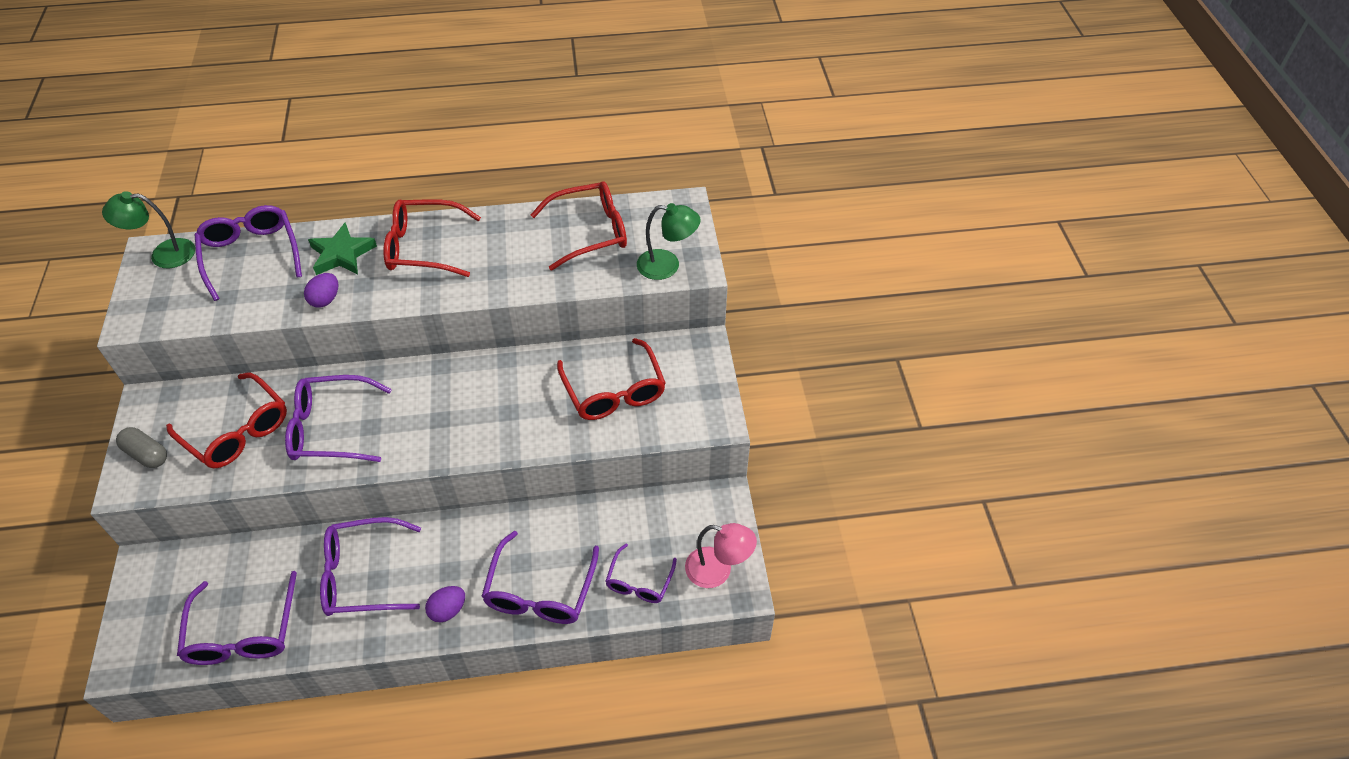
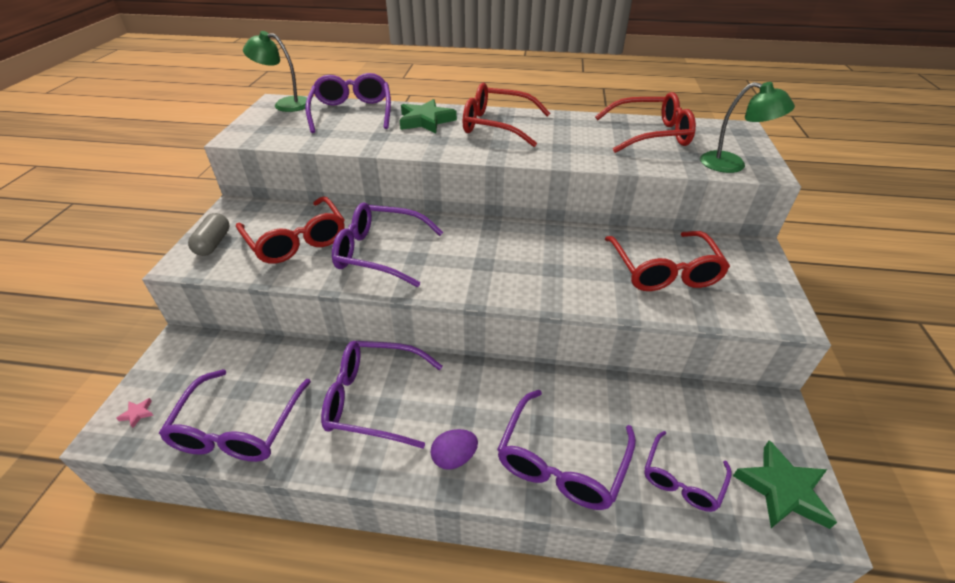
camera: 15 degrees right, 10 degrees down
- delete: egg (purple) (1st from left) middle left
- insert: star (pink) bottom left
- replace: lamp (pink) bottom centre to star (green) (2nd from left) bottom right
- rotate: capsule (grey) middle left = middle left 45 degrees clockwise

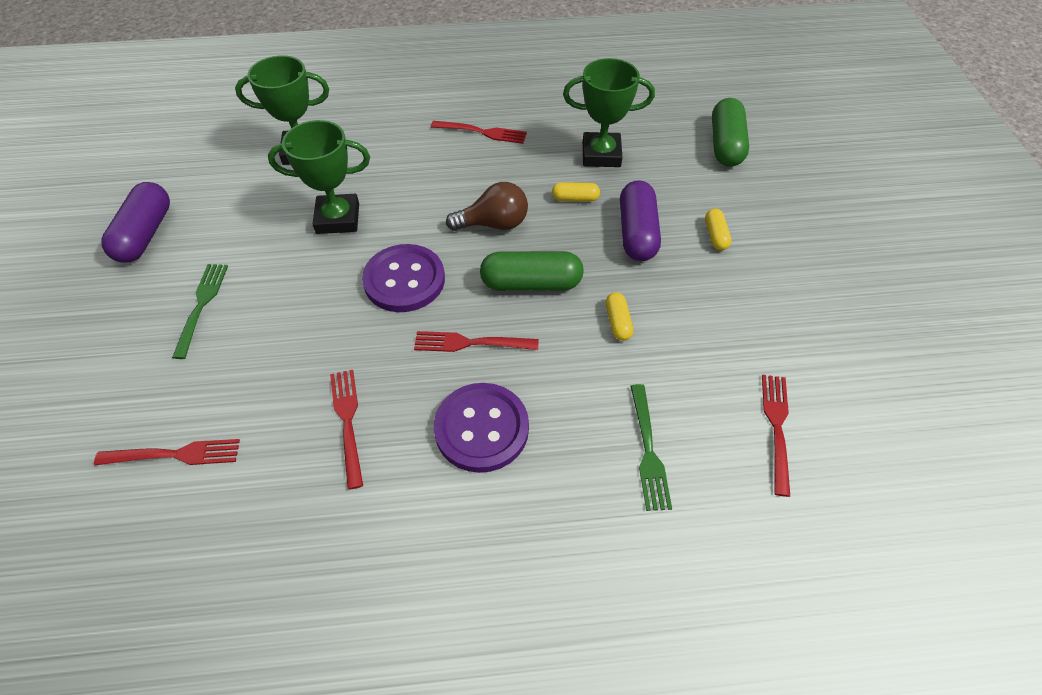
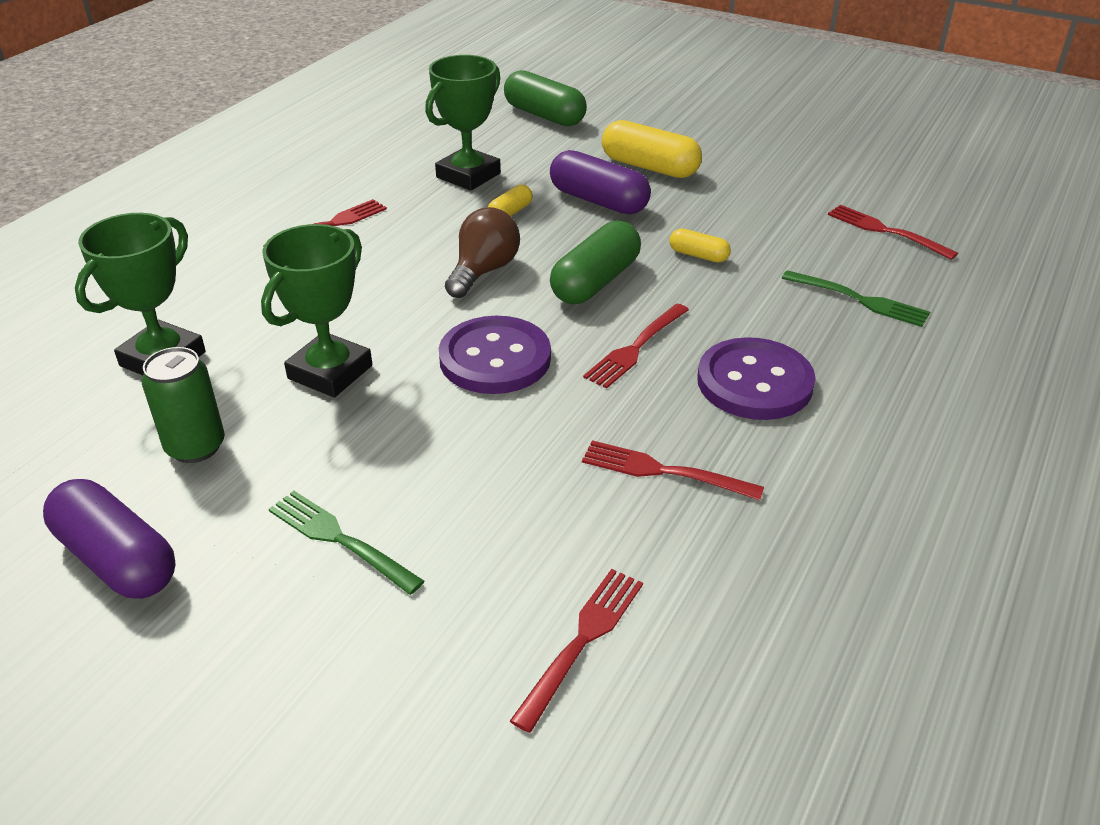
camera: 55 degrees left, 15 degrees down
- insert: can (green) middle left
- resize: capsule (yellow) (3rd from left in the first image) top right = top centre x1.92

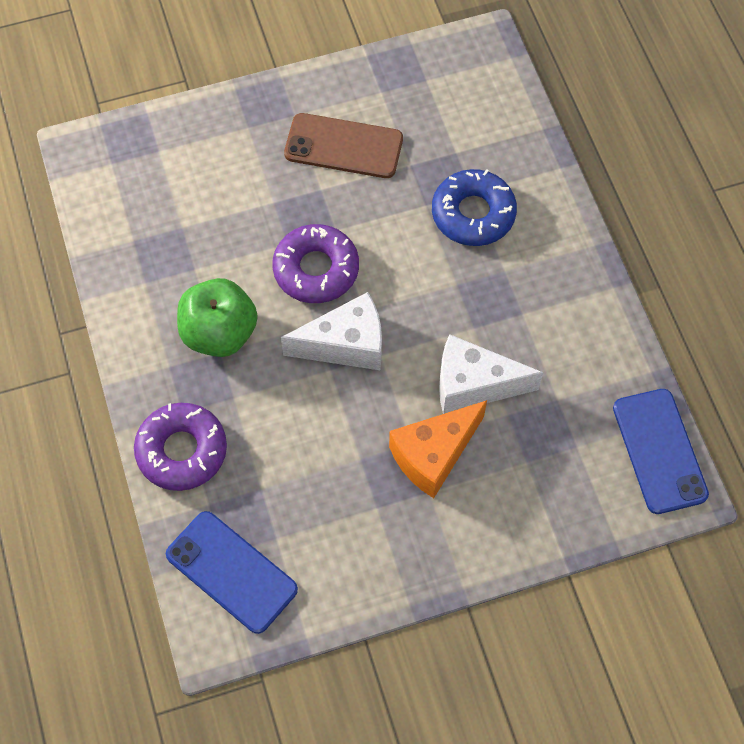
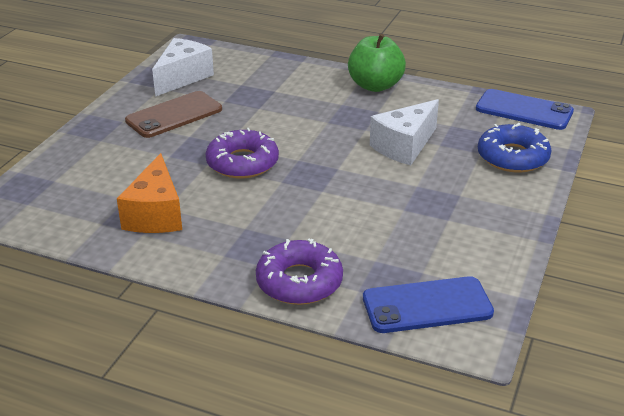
camera: 50 degrees left, 30 degrees down
- move: apple (green) middle left to top centre
- move: cheese (white) (1st from left) centre to top left
- move: cheese (orange) centre to middle left
- move: donut (blue) top centre to middle right

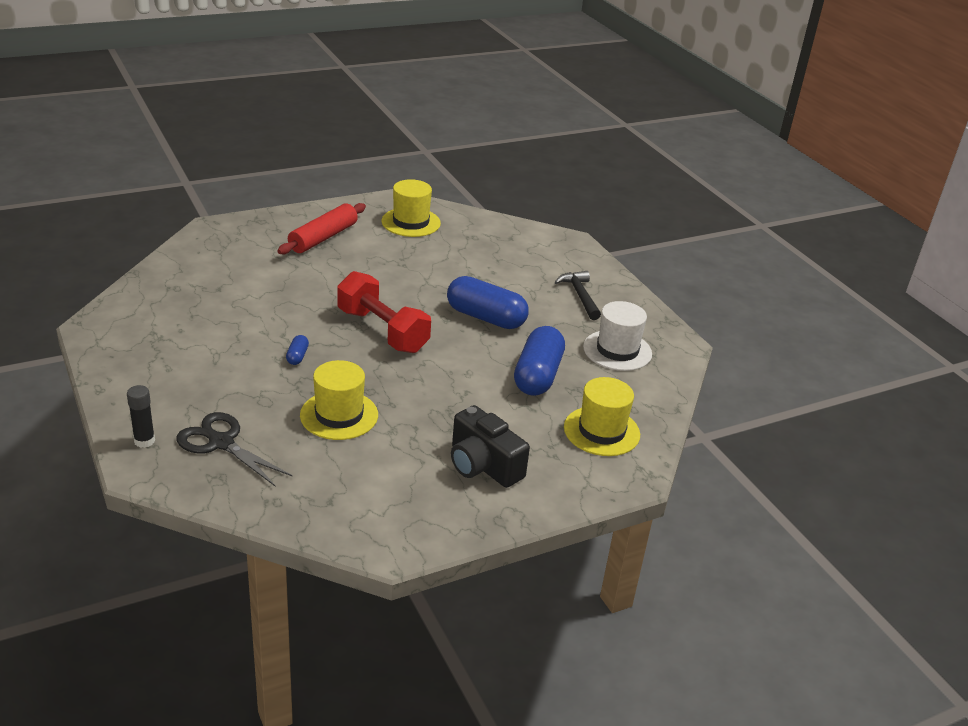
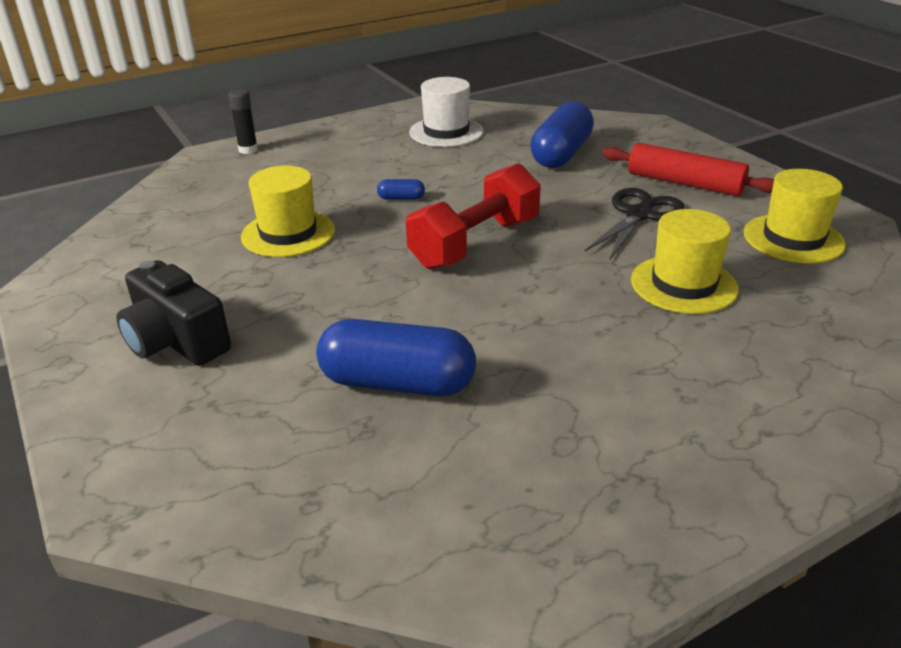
camera: 90 degrees right, 0 degrees up
- delete: hammer (black) centre
- move: scissors (black) middle left to middle right
- move: capsule (blue) (2nd from left in the first image) centre to capsule (blue) (3rd from left) top centre
- move: hat (yellow) (3rd from left in the first image) centre to hat (yellow) (2nd from left) middle right
- move: hat (white) centre to top centre
- rotate: camera (black) centre = middle left 90 degrees counterclockwise

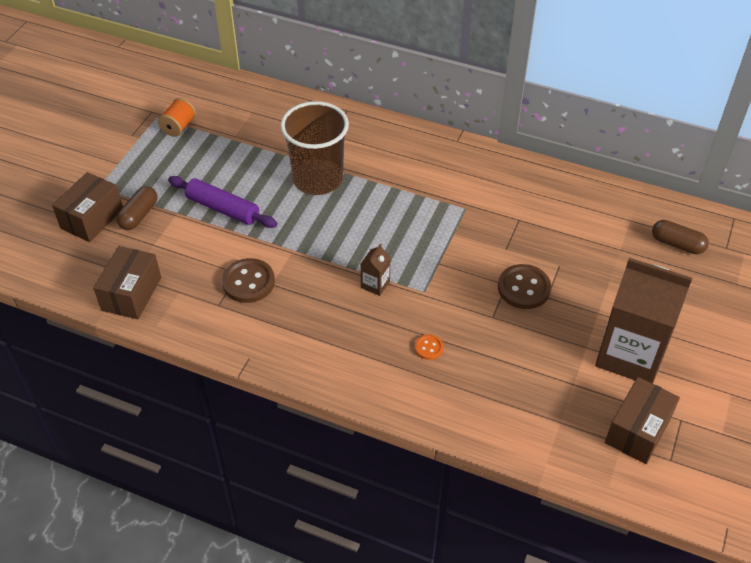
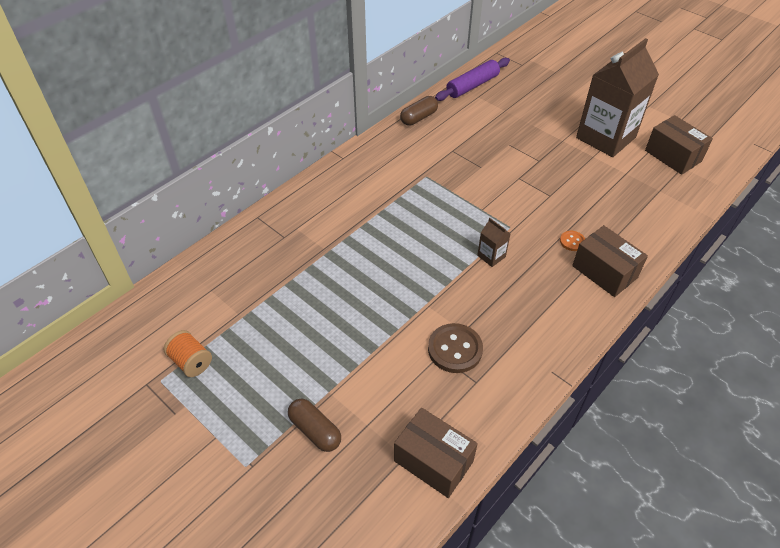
camera: 70 degrees left, 0 degrees up
- delete: cup (brown) top centre
- delete: button (brown) (2nd from left) middle right
- move: box (brown) (1st from left in the first image) middle left to box (brown) (2nd from left) middle right
- move: rolling pin (purple) middle left to top centre
- move: capsule (brown) (2nd from left) middle right to top centre

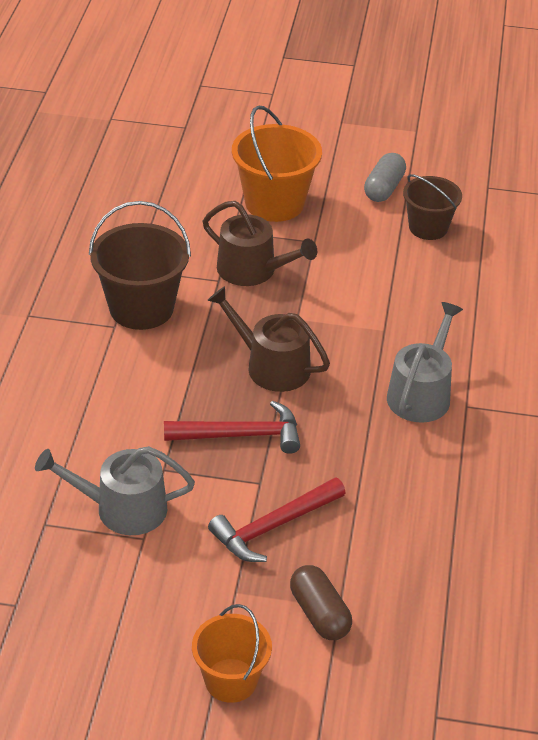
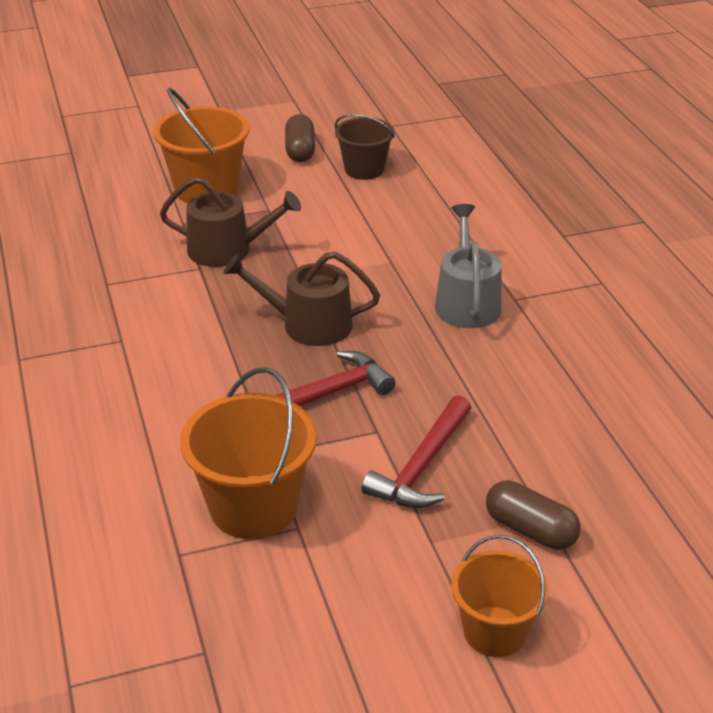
camera: 25 degrees left, 5 degrees down
- delete: bucket (brown) (1st from left) middle left
- replace: watering can (grey) (1st from left) middle left to bucket (orange) (2nd from left) centre
- recolor: capsule (grey) top right to capsule (brown) (1st from left) top centre

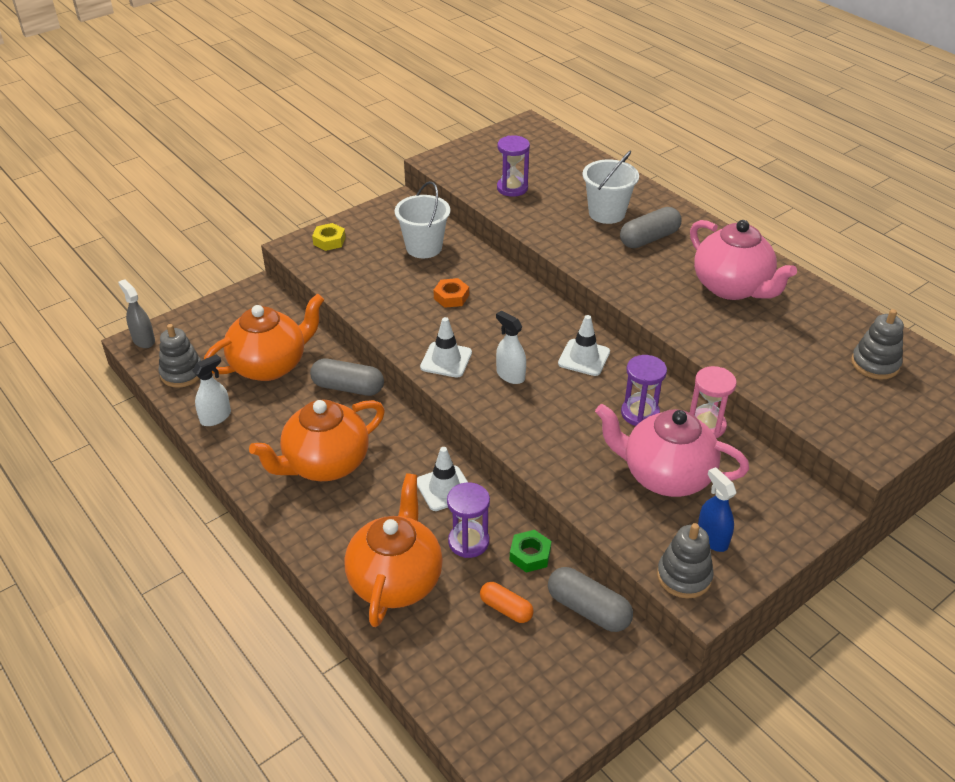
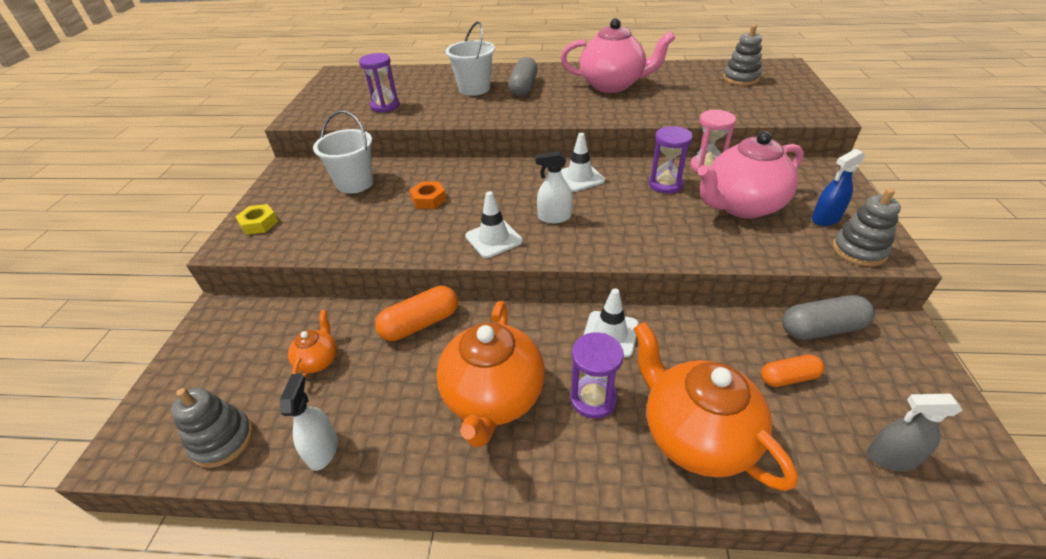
camera: 45 degrees left, 0 degrees up
- delete: nut (green) bottom centre
- move: spray bottle (grey) middle left to bottom right
- move: hourglass (purple) (1st from left in the first image) centre to hourglass (purple) (2nd from left) bottom centre
- recolor: capsule (grey) (1st from left) centre to capsule (orange) (1st from left) centre
- rotate: spray bottle (blue) middle right = middle right 45 degrees counterclockwise
- resize: teapot (orange) (1st from left) middle left = middle left x0.48

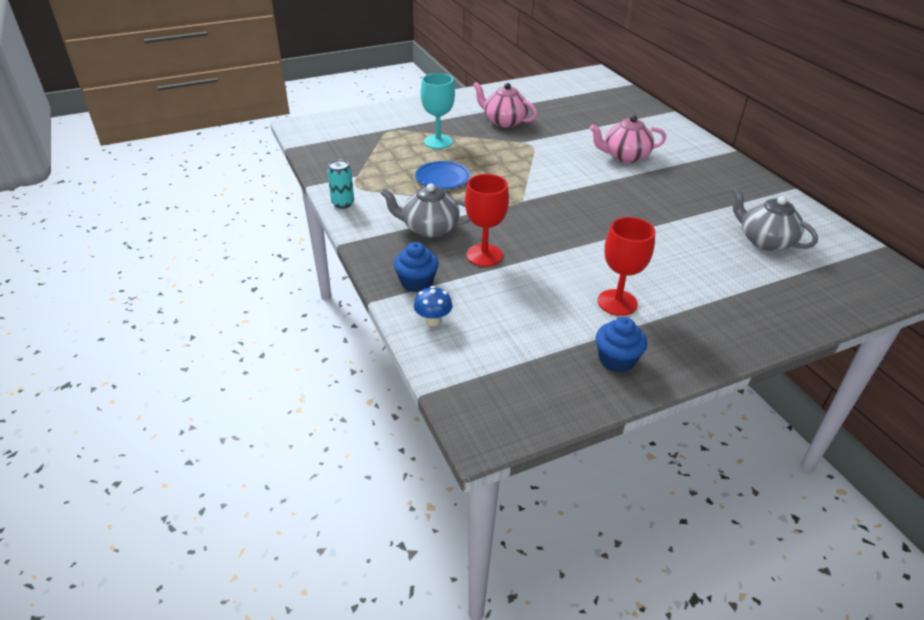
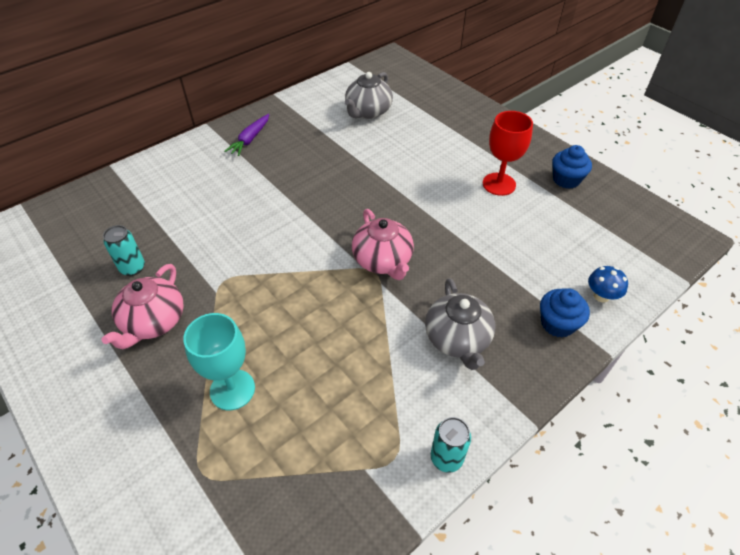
camera: 105 degrees left, 10 degrees up
- delete: plate (blue) top centre
- delete: goblet (red) (1st from left) centre
- insert: can (turquoise) (1st from left) middle left
- insert: carrot (purple) top centre
- move: teapot (pink) (2nd from left) top right to centre

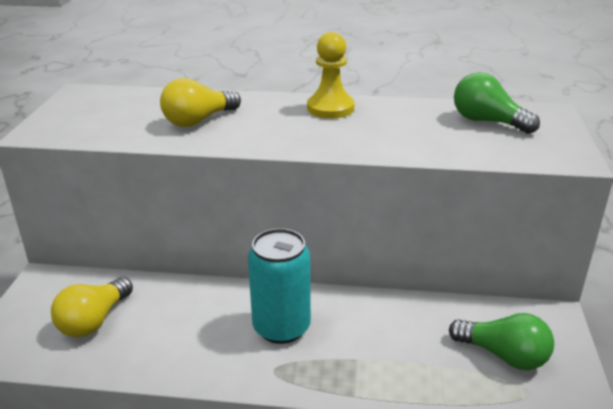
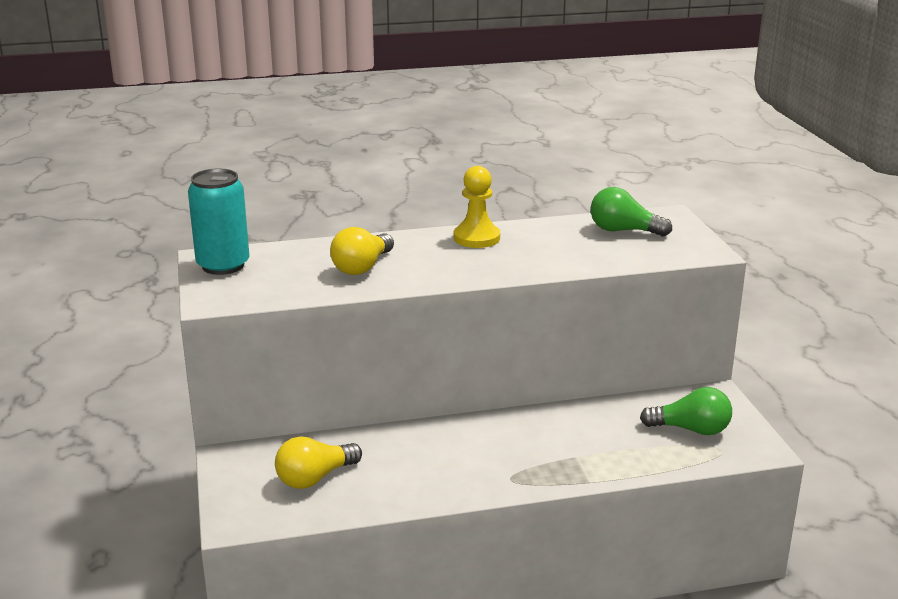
camera: 20 degrees left, 5 degrees down
- move: can (turquoise) bottom centre to middle left
- rotate: light bulb (yellow) (1st from left) bottom left = bottom centre 45 degrees clockwise

